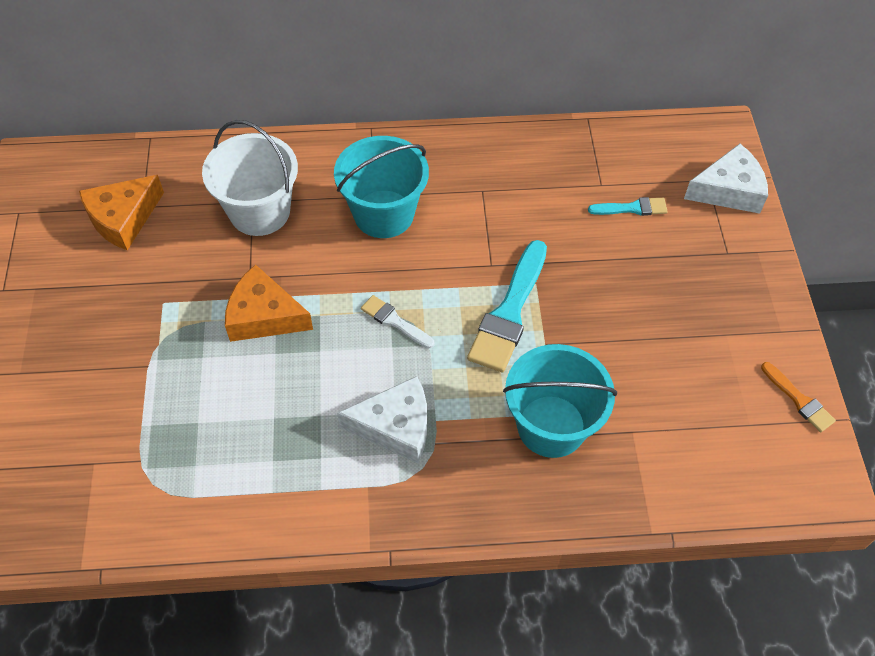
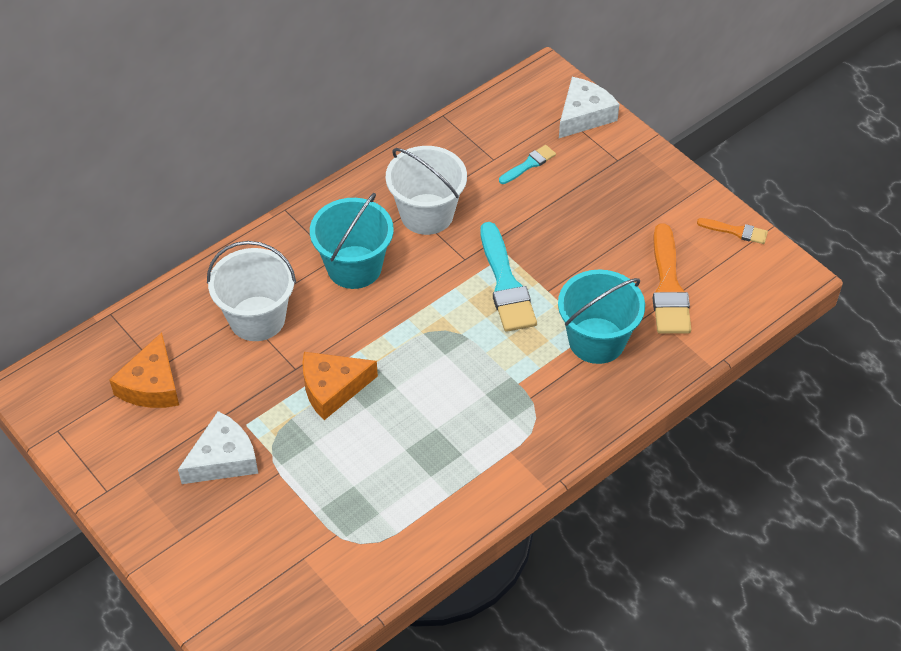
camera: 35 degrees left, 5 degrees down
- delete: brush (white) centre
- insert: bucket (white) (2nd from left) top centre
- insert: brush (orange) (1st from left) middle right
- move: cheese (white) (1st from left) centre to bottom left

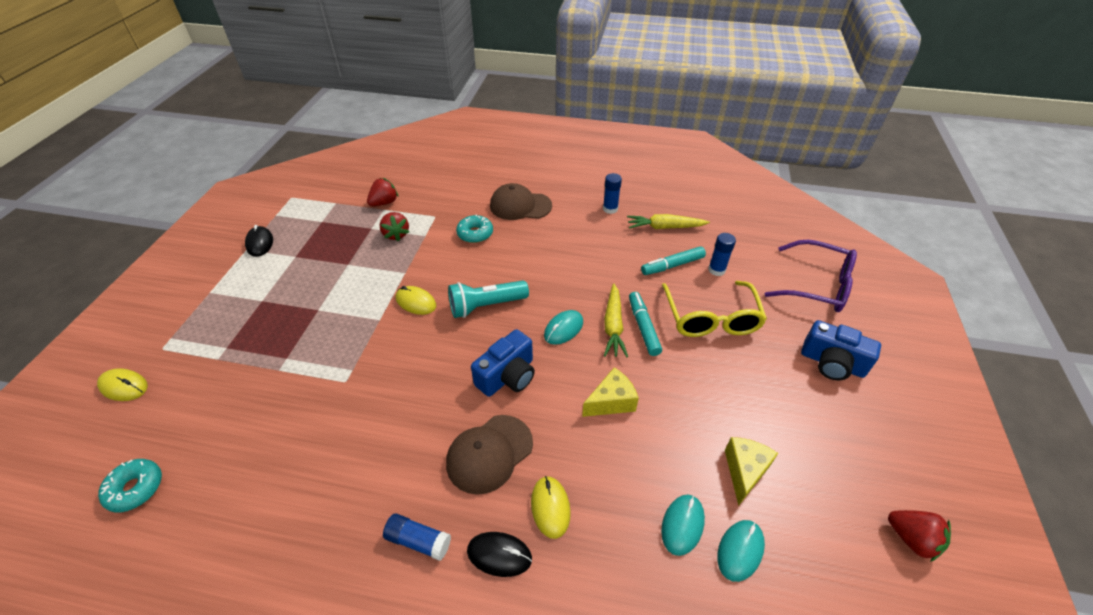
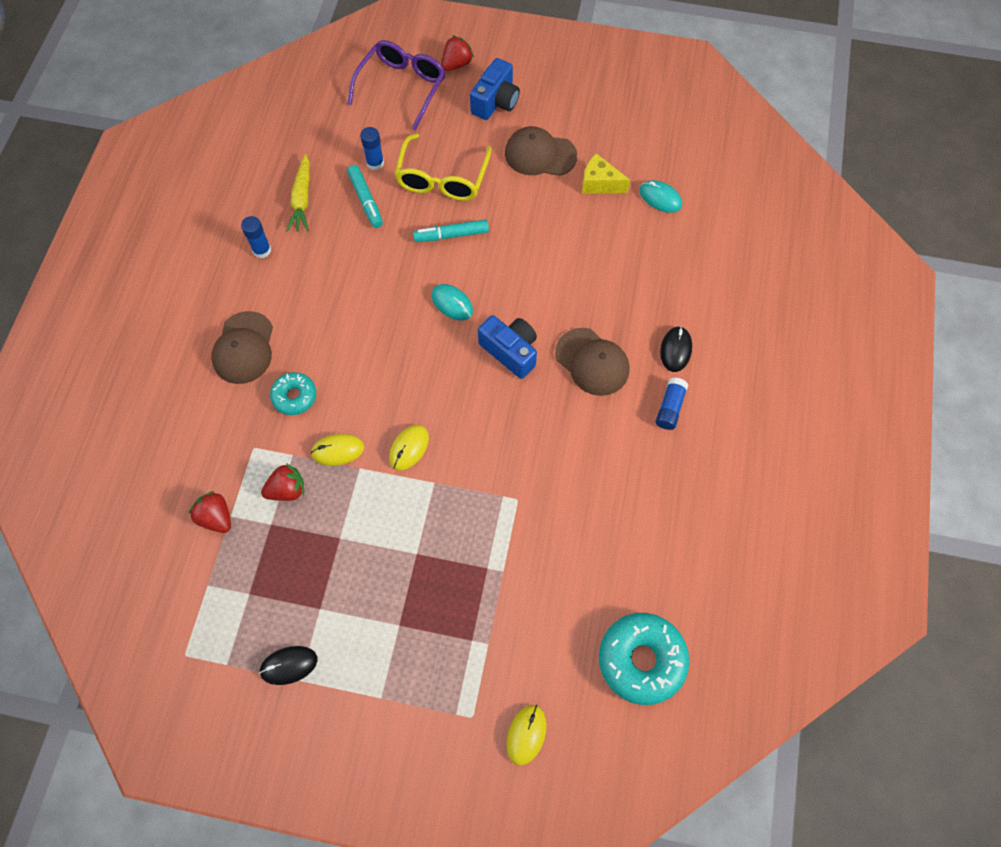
camera: 90 degrees left, 20 degrees up
- delete: flashlight (turquoise) centre
- delete: cheese (yellow) (1st from left) centre
- delete: carrot (yellow) (1st from left) centre
- delete: mouse (turquoise) (2nd from left) bottom centre
- insert: cap (brown) (2nd from left) top centre
- move: mouse (yellow) (3rd from left in the first image) bottom centre to mouse (yellow) (1st from left) centre
- move: strawberry (red) (3rd from left) bottom right to top centre
- rotate: glasses (yellow) centre = top centre 105 degrees clockwise
- resize: donut (turquoise) (1st from left in the first image) bottom left = bottom centre x1.74

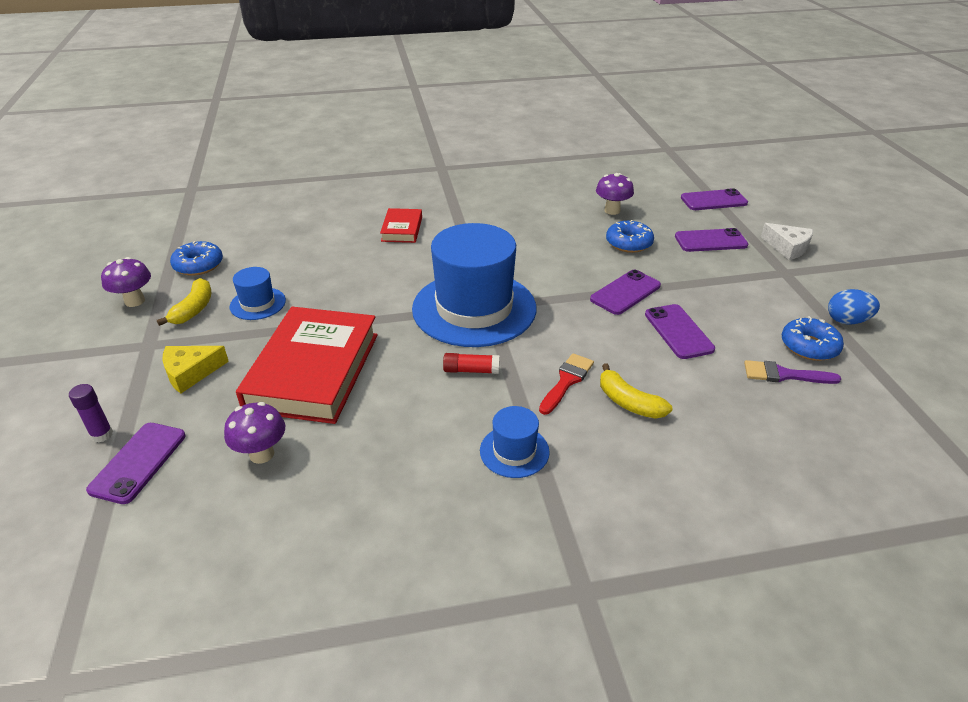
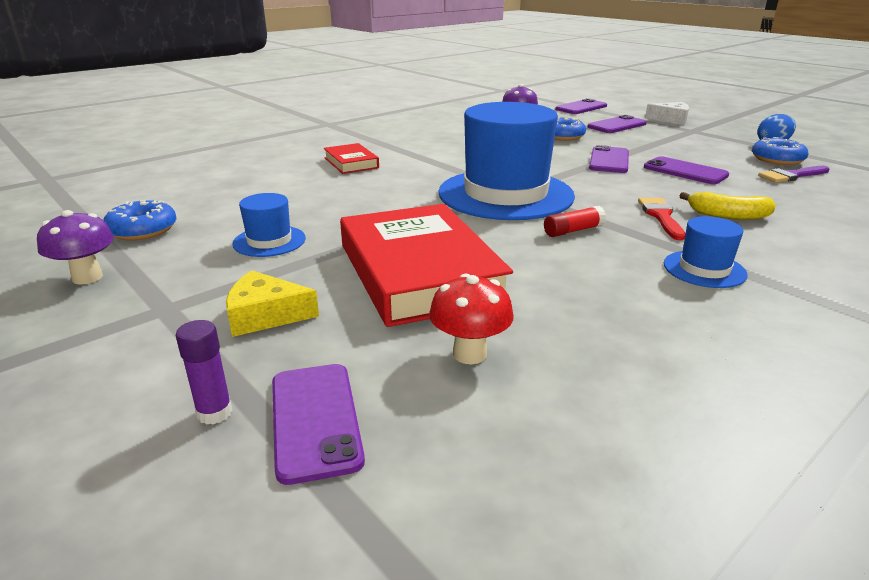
camera: 30 degrees left, 10 degrees down
- delete: banana (yellow) (1st from left) middle left
- recolor: mushroom (purple) (2nd from left) middle left to mushroom (red) centre
- rotate: cheese (yellow) middle left = middle left 60 degrees clockwise

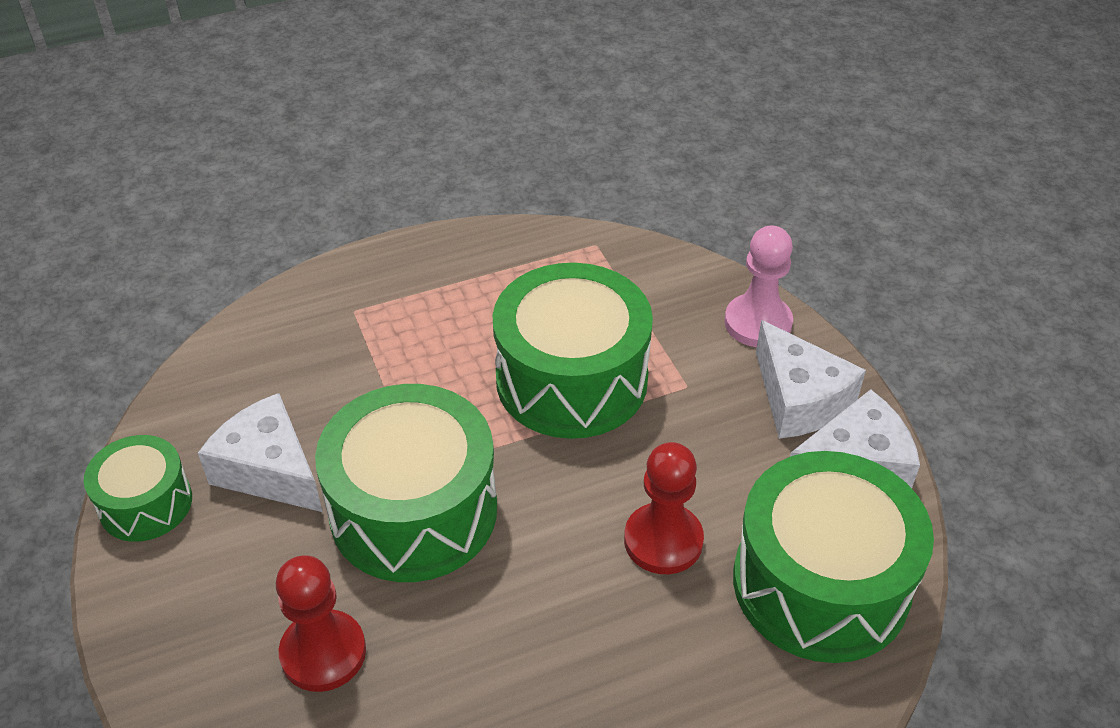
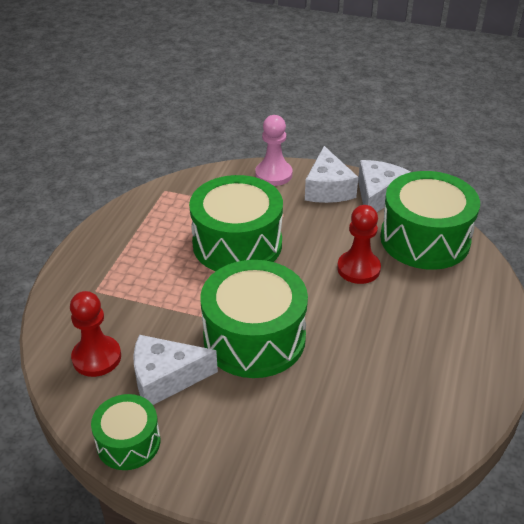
camera: 50 degrees left, 5 degrees down
- move: pawn (red) (1st from left) bottom left to middle left
- rotate: cheese (white) (2nd from left) middle right = top centre 75 degrees clockwise

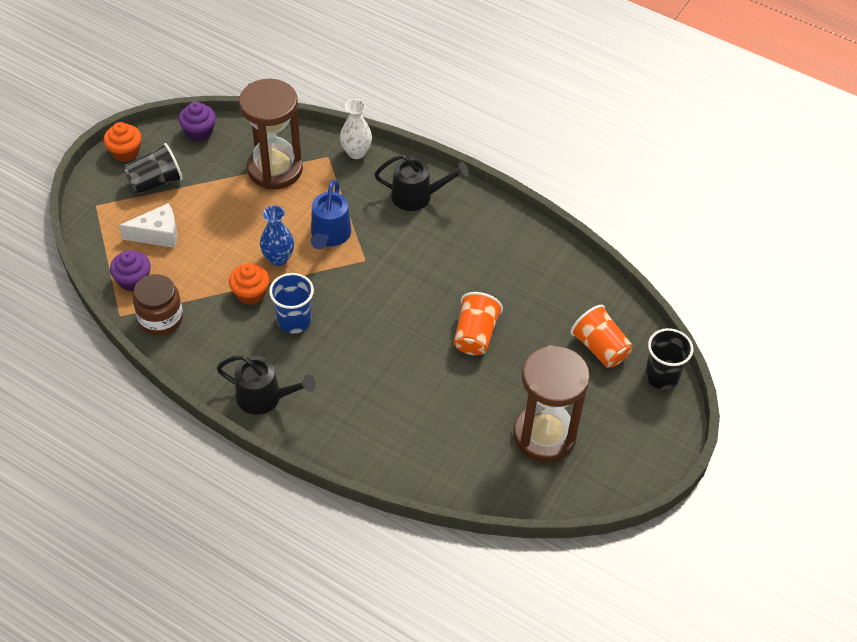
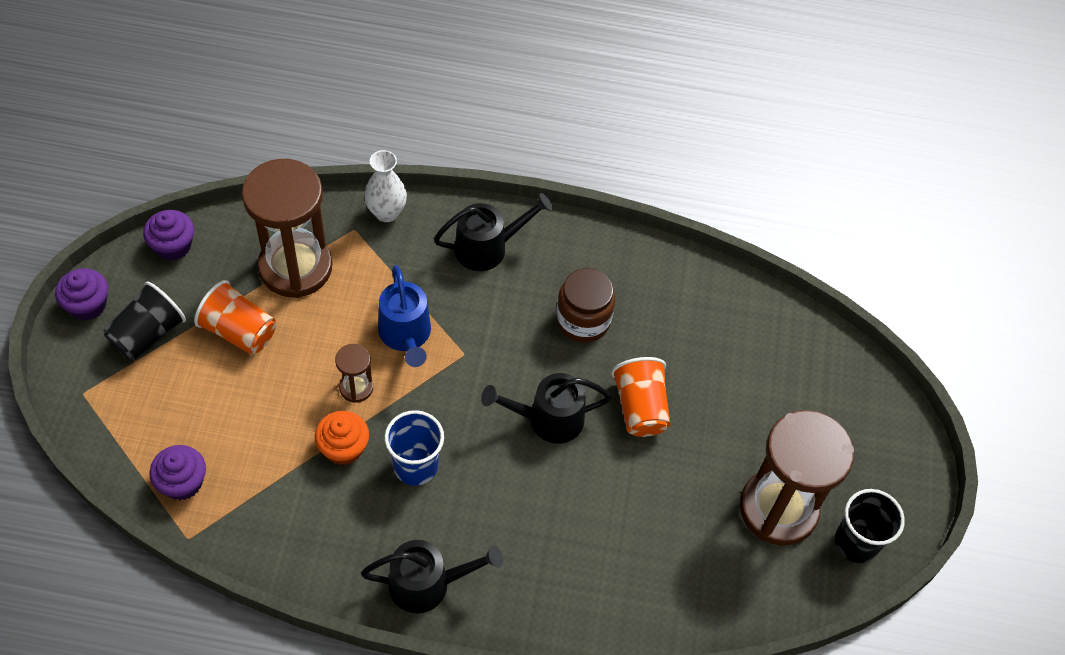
camera: 25 degrees left, 5 degrees up
- delete: cheese (white) middle left
- insert: watering can (black) (3rd from left) centre
- move: jar (brown) middle left to centre
- move: cup (orange) (2nd from left in the first image) middle right to cup (orange) (1st from left) middle left
- move: cup (black) (2nd from left) middle right to bottom right
- replace: vase (blue) middle left to hourglass (brown) (2nd from left) middle left
- recolor: cupcake (orange) (1st from left) top left to cupcake (purple) (1st from left) middle left

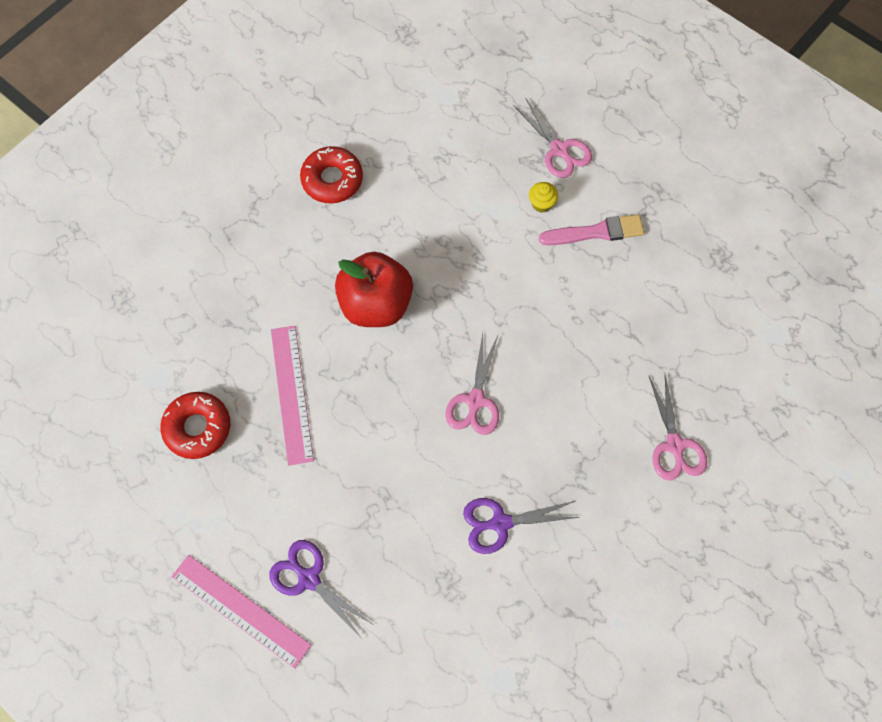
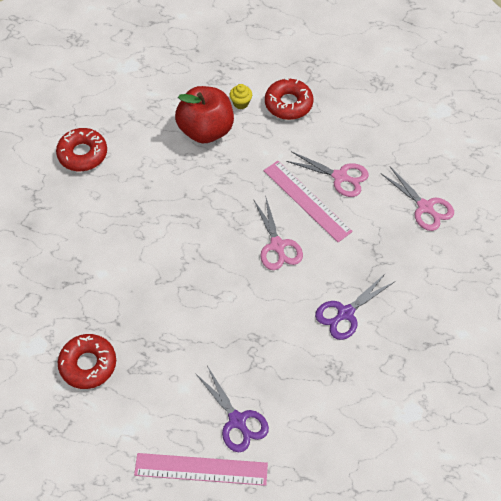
camera: 30 degrees left, 10 degrees down
- move: ruler (pink) (2nd from left) middle left to centre
- move: apple (red) centre to top centre
- move: scissors (pink) (2nd from left) top centre to centre
- replace: brush (pink) top right to donut (red) (3rd from left) top centre
- rotate: scissors (purple) (1st from left) bottom centre = bottom centre 135 degrees counterclockwise

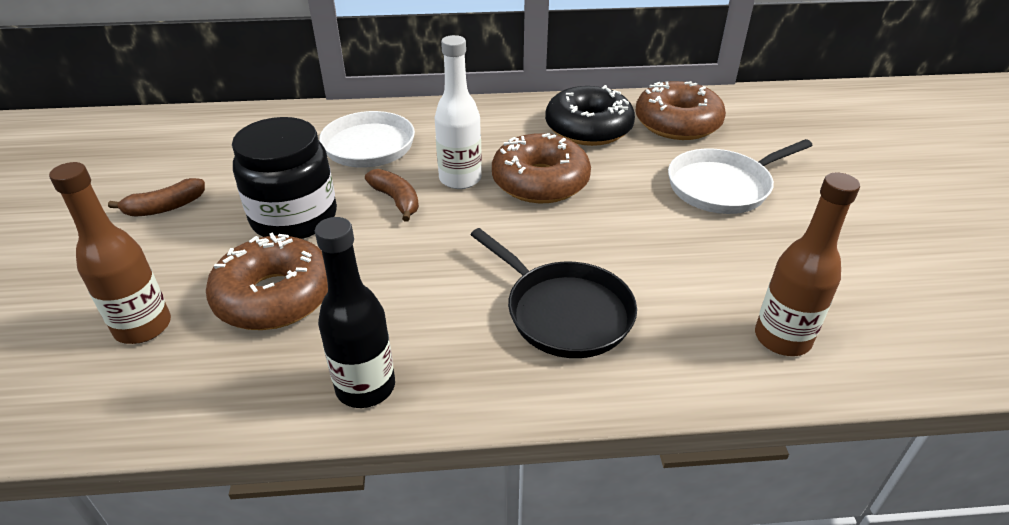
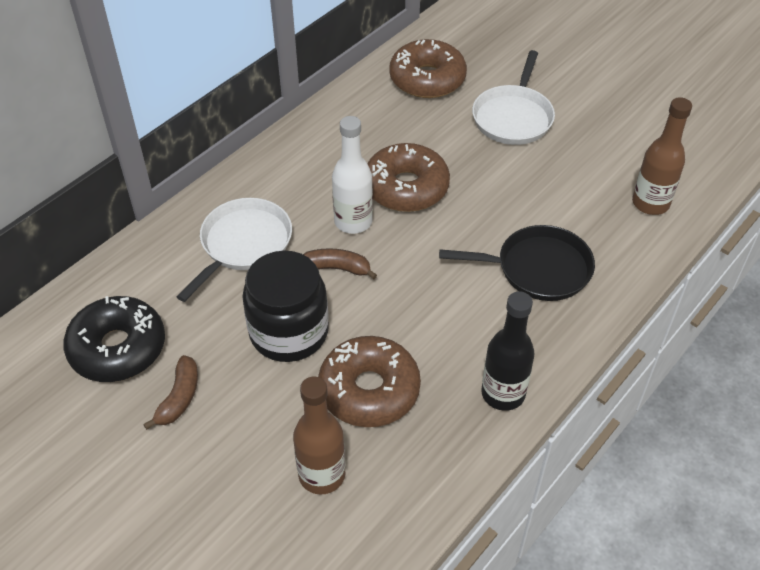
camera: 45 degrees left, 10 degrees up
- move: donut (black) top centre to middle left

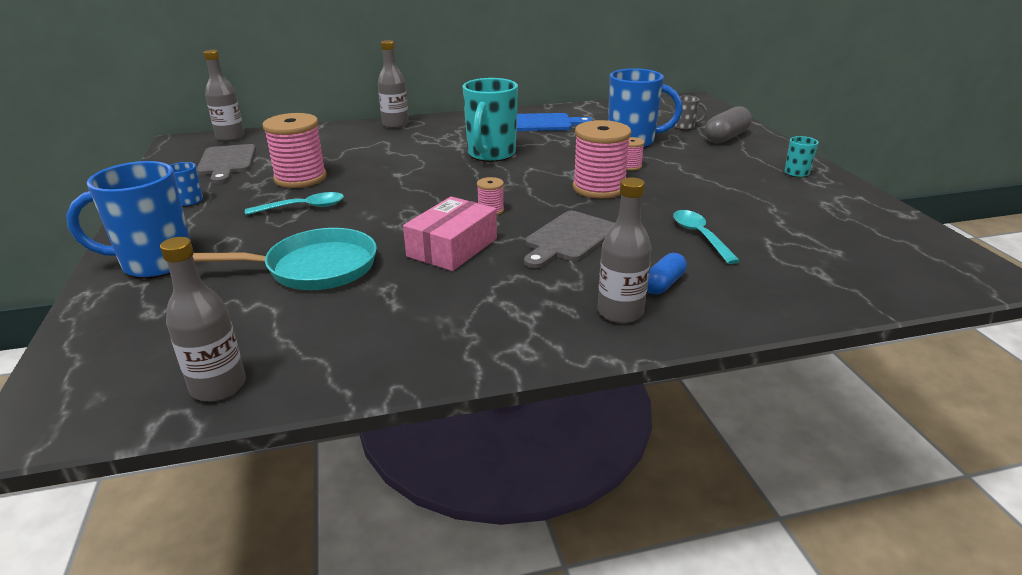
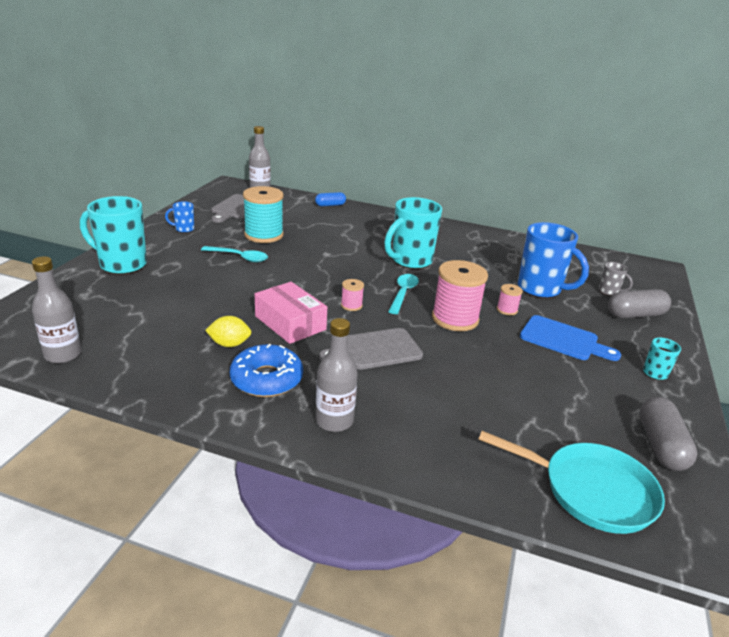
camera: 30 degrees right, 0 degrees up
- delete: bottle (grey) (3rd from left) top centre
- insert: lemon (yellow) middle left
- insert: donut (blue) centre
- insert: capsule (grey) (2nd from left) bottom right
- move: pan (turquoise) middle left to bottom right
- move: cutting board (blue) top centre to middle right
- move: capsule (blue) centre to top centre
- move: spoon (turquoise) (2nd from left) middle right to centre
- recolor: mug (blue) (1st from left) middle left to mug (turquoise) (1st from left) middle left
- recolor: spool (pink) (1st from left) top left to spool (turquoise) centre
- rotate: box (pink) centre = centre 75 degrees clockwise

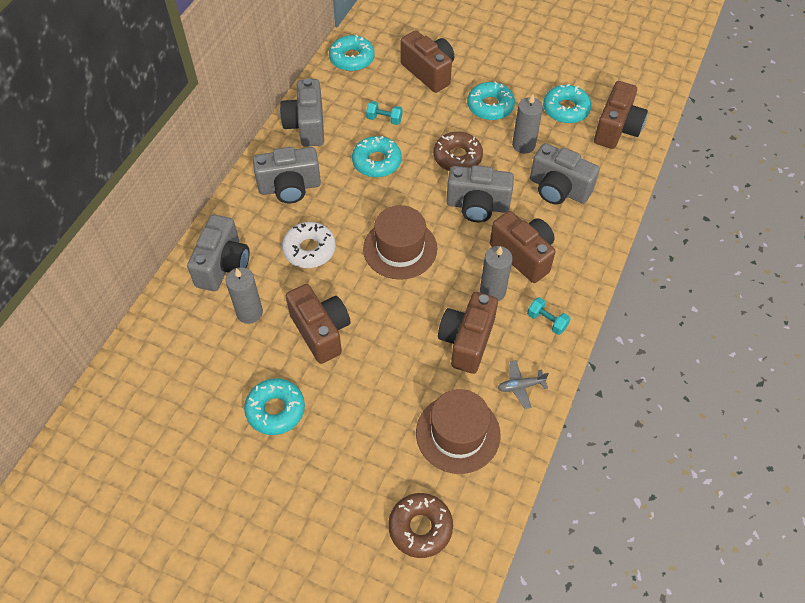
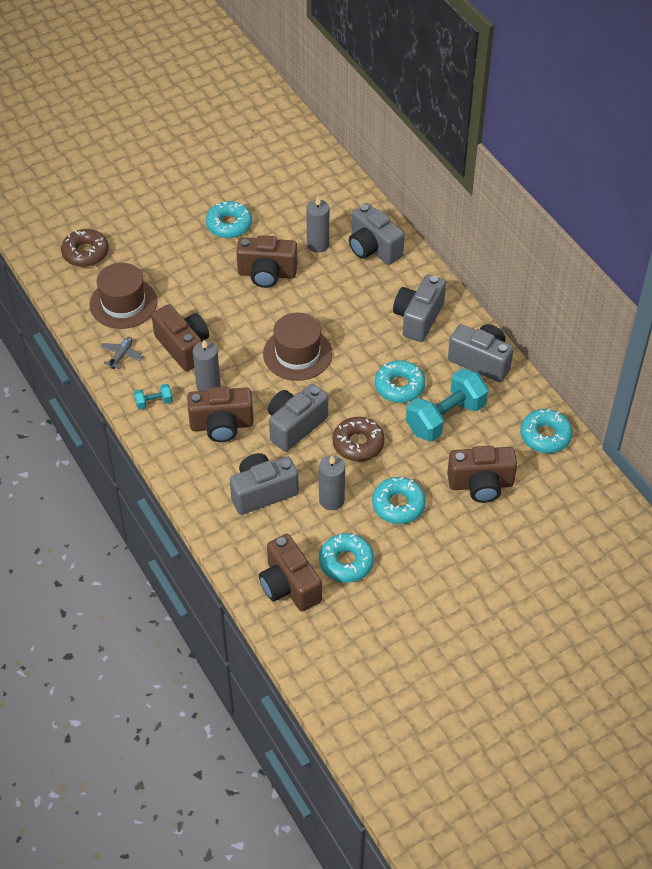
camera: 125 degrees right, 5 degrees down
- delete: donut (white) centre
- resize: dumbbell (turquoise) (1st from left in the first image) top centre = middle right x2.21

